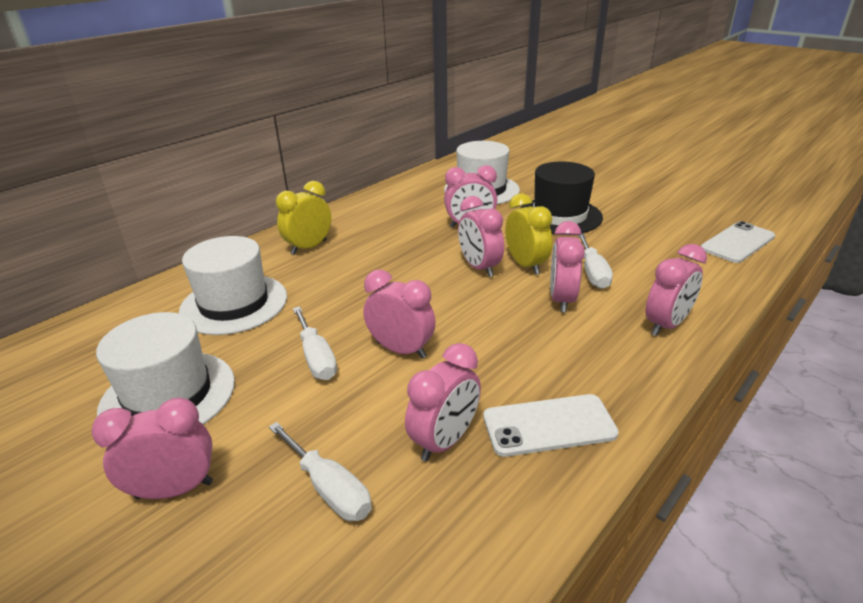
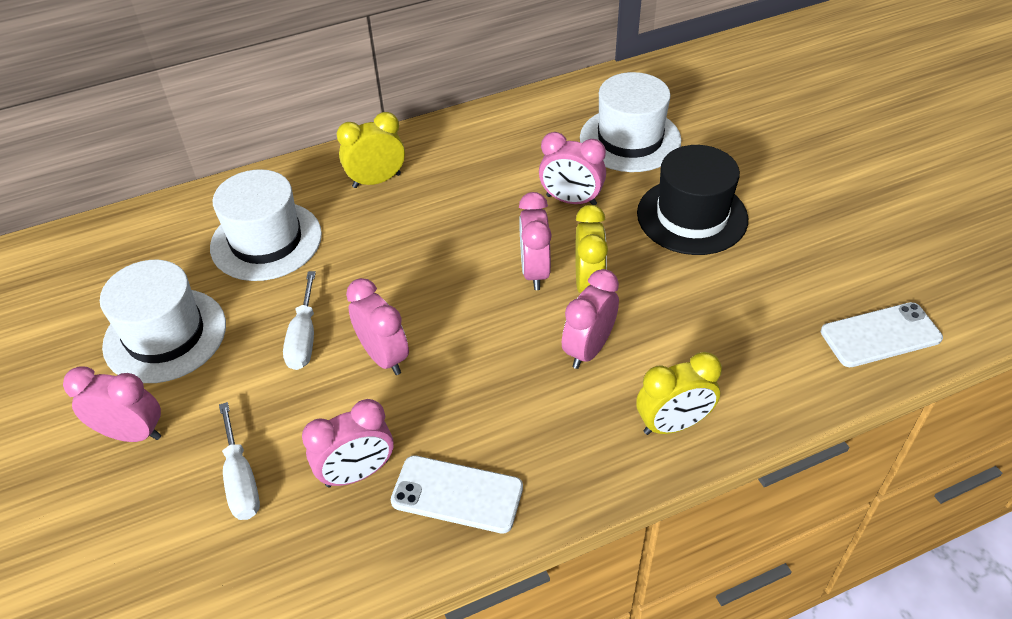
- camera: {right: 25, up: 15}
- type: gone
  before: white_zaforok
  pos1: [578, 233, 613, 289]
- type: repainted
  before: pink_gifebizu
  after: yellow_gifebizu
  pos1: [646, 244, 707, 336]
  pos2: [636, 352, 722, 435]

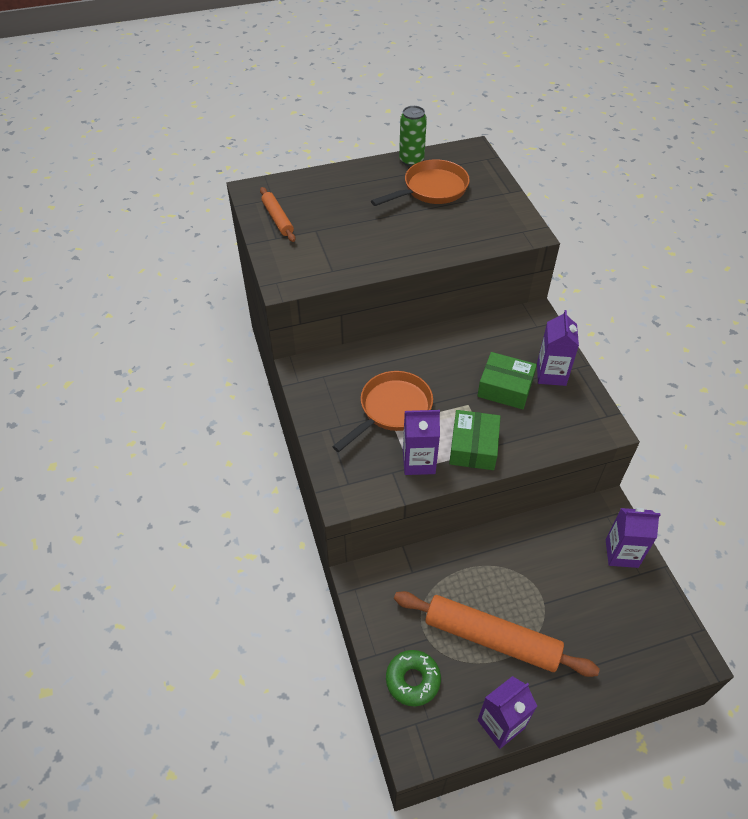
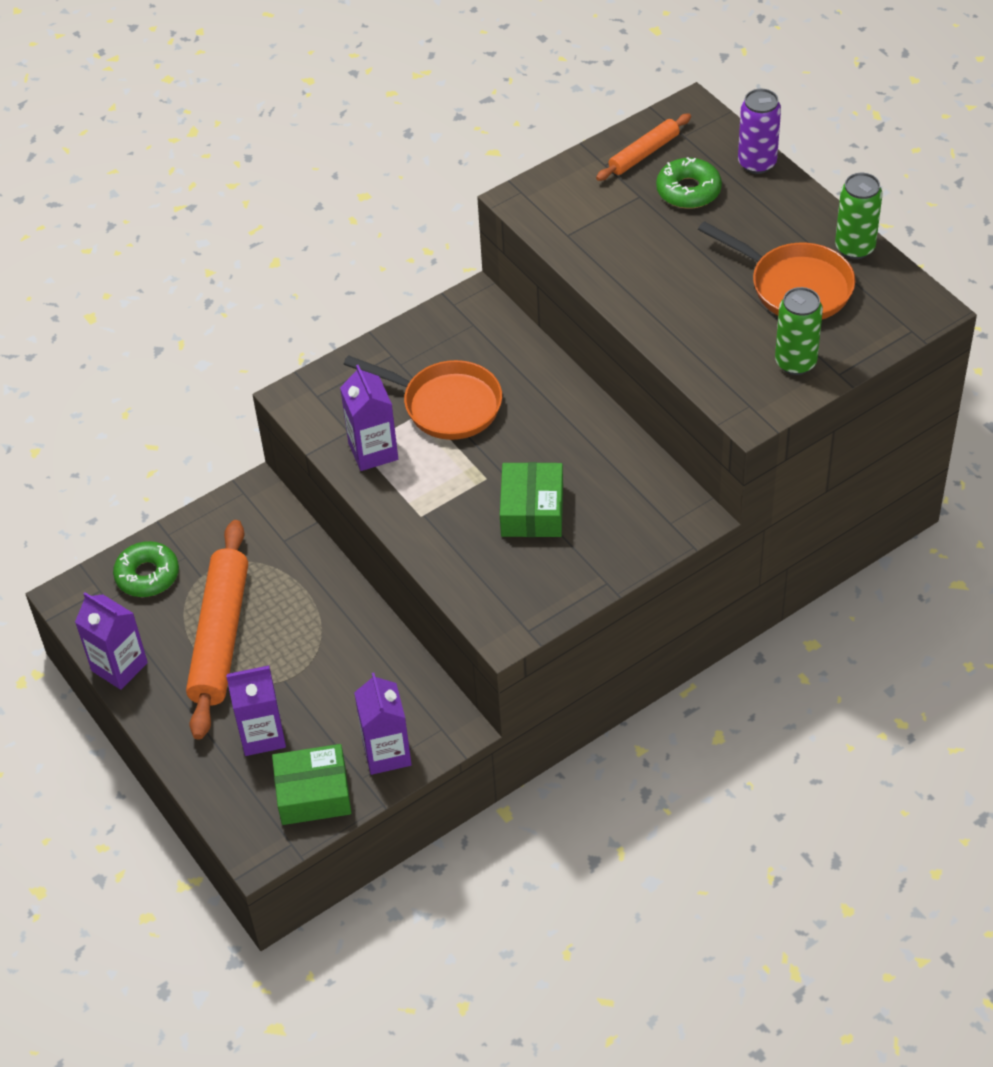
- camera: {right: 75, up: 0}
- type: new
  after: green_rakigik
  pos2: [656, 157, 722, 209]
- type: new
  after: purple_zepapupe
  pos2: [738, 89, 781, 174]
- type: new
  after: green_zepapupe
  pos2: [775, 287, 823, 375]
- type: shifted
  before: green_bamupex
  pos1: [449, 410, 501, 470]
  pos2: [272, 744, 351, 825]
- type: shifted
  before: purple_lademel
  pos1: [537, 310, 579, 386]
  pos2: [226, 665, 286, 756]

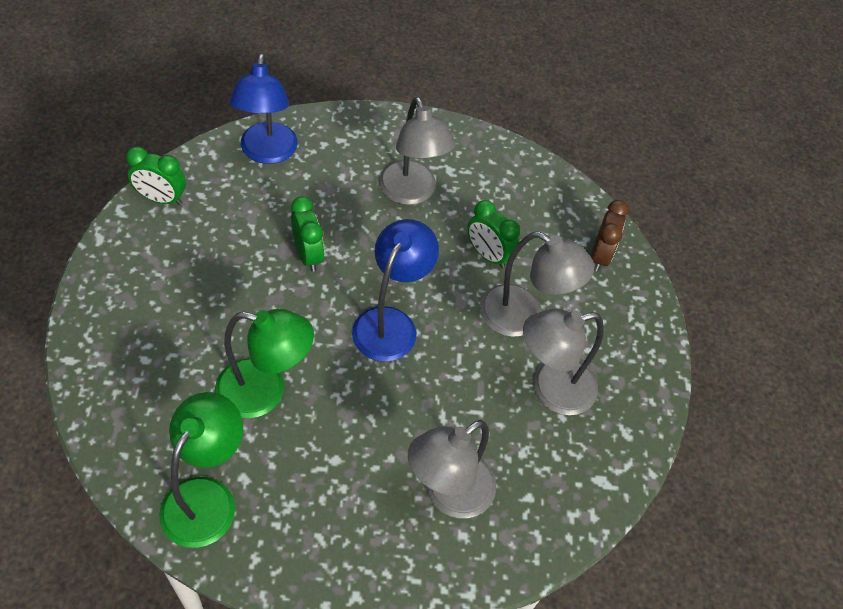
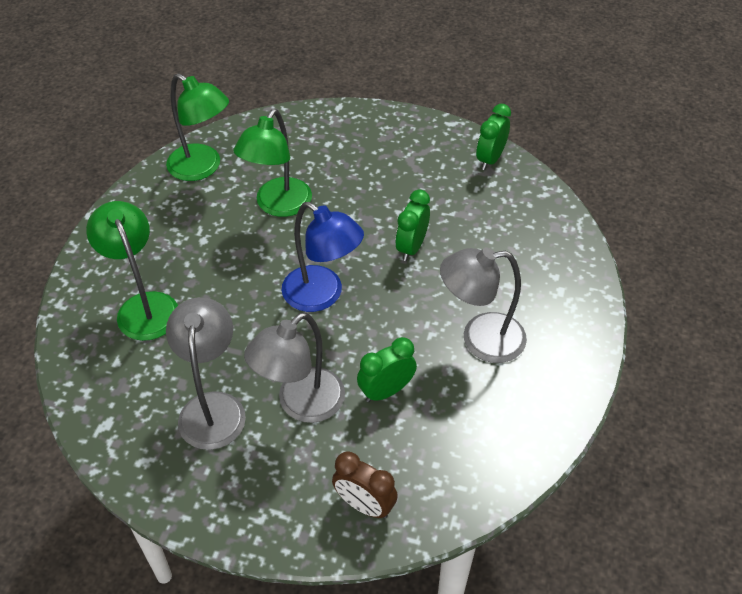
- camera: {right: 110, up: -5}
- type: gone
  before: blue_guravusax
  pos1: [230, 54, 298, 164]
- type: repainted
  before: grey_guravusax
  after: green_guravusax
  pos1: [408, 420, 496, 518]
  pos2: [86, 201, 178, 341]
- type: rotated
  before: green_gifebizu
  pos1: [291, 196, 324, 272]
  pos2: [396, 190, 430, 261]
  turn: 120

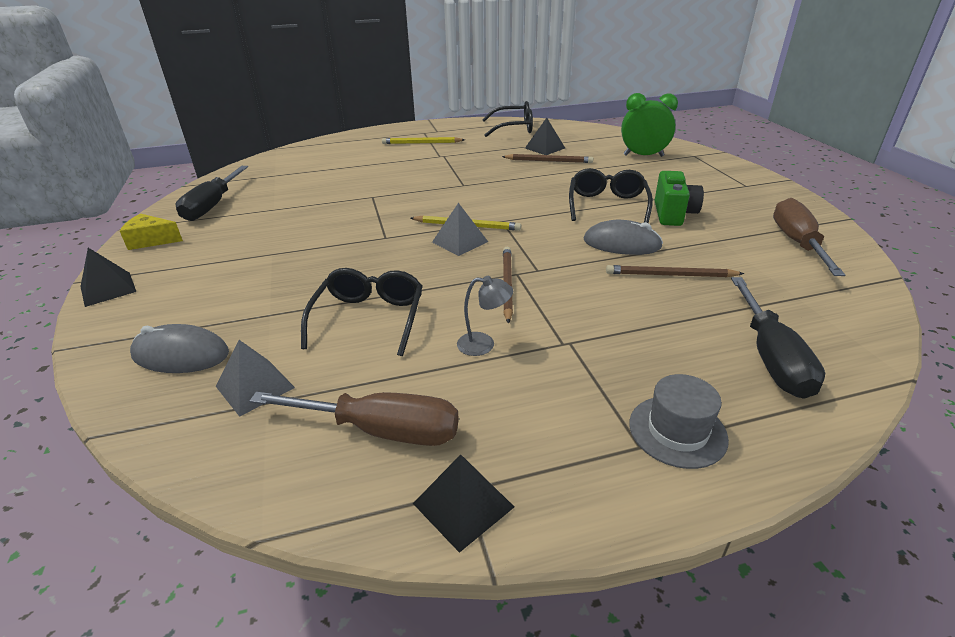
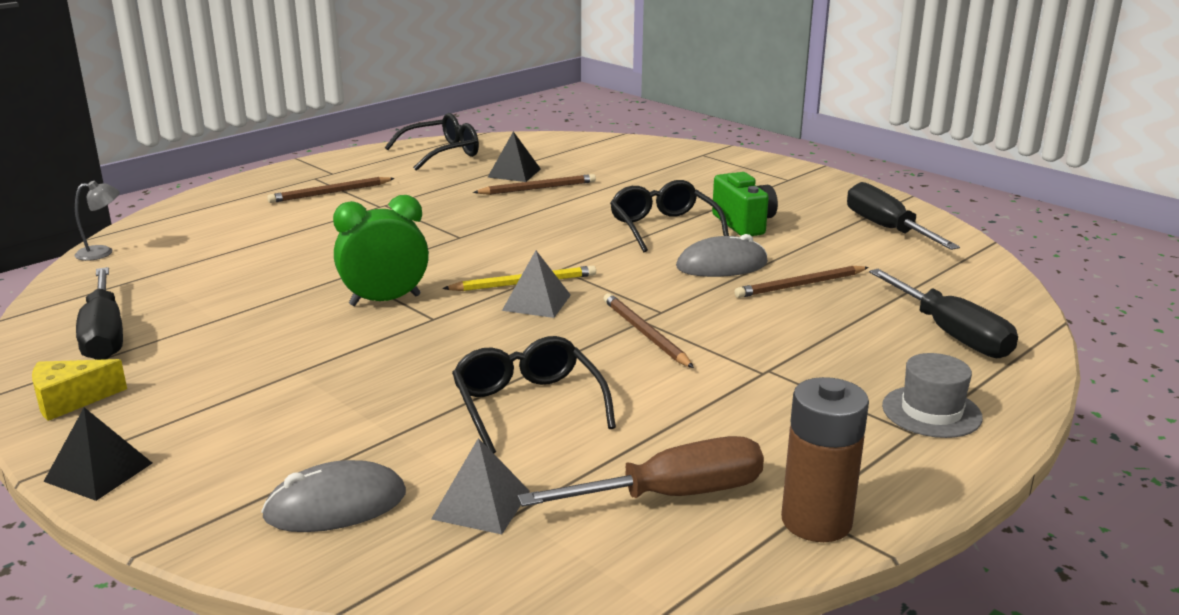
- camera: {right: -30, up: -10}
- type: shifted
  before: grey_guravusax
  pos1: [457, 276, 513, 356]
  pos2: [75, 181, 120, 261]
- type: shifted
  before: green_gifebizu
  pos1: [621, 93, 678, 157]
  pos2: [333, 195, 429, 306]
- type: swapped
  before: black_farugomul
  after: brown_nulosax
  pos1: [413, 455, 514, 553]
  pos2: [781, 377, 869, 542]
- type: repainted
  before: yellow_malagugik
  after: brown_malagugik
  pos1: [382, 137, 465, 144]
  pos2: [267, 177, 395, 203]
- type: repainted
  before: brown_zaforok
  after: black_zaforok
  pos1: [773, 198, 845, 276]
  pos2: [847, 182, 960, 250]

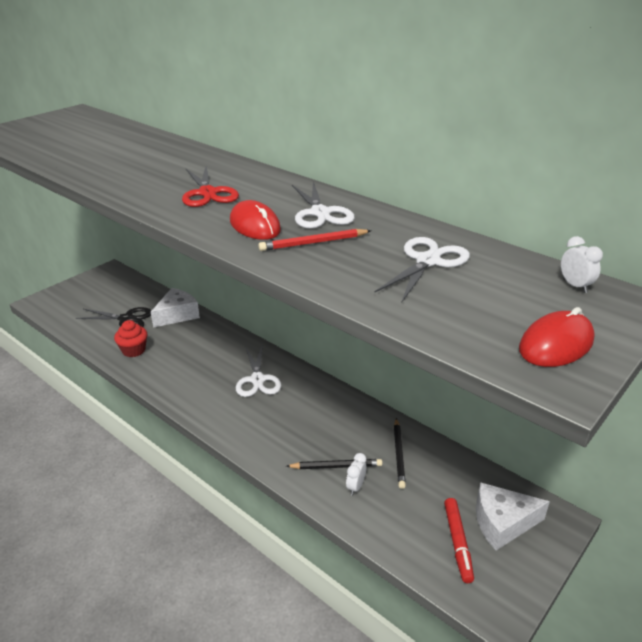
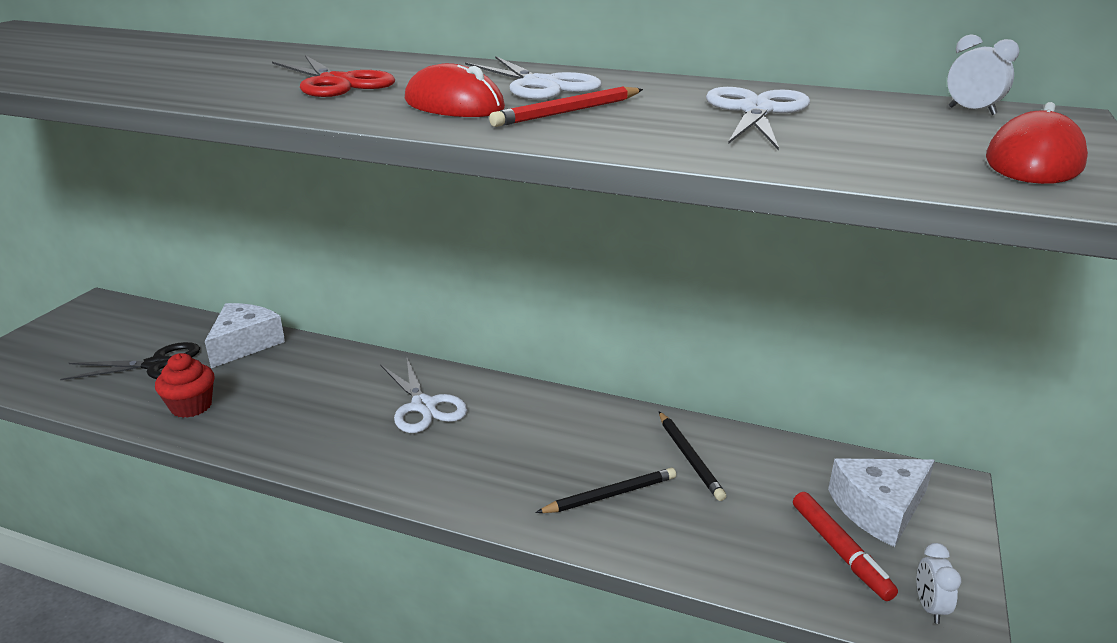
- camera: {right: -20, up: -5}
- type: shifted
  before: white_gifebizu
  pos1: [346, 453, 366, 495]
  pos2: [917, 543, 961, 624]

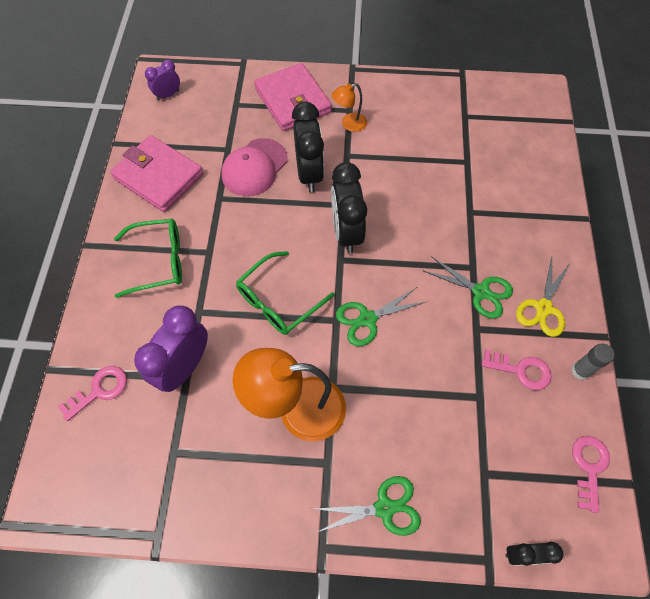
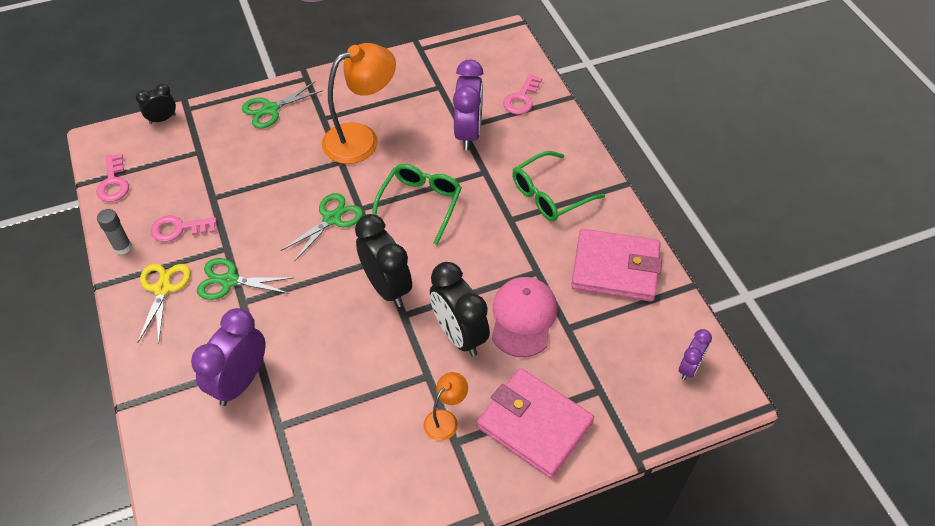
- camera: {right: 155, up: -10}
- type: new
  after: purple_gifebizu
  pos2: [191, 308, 265, 406]

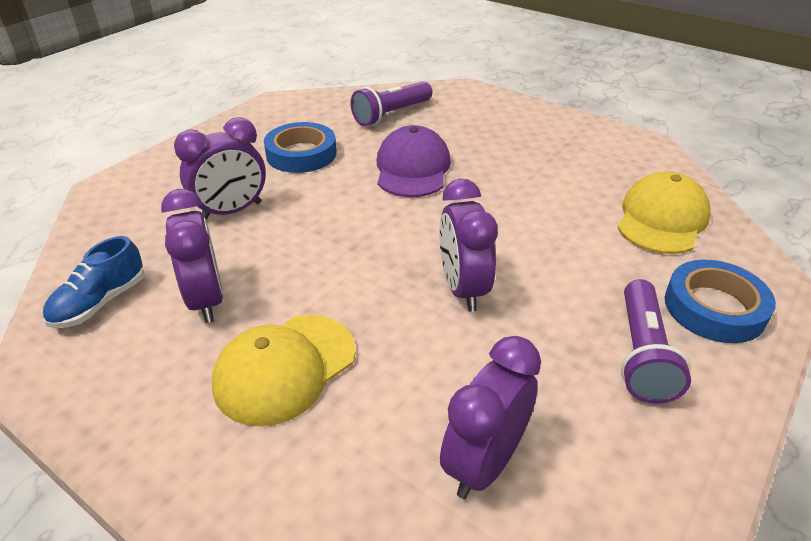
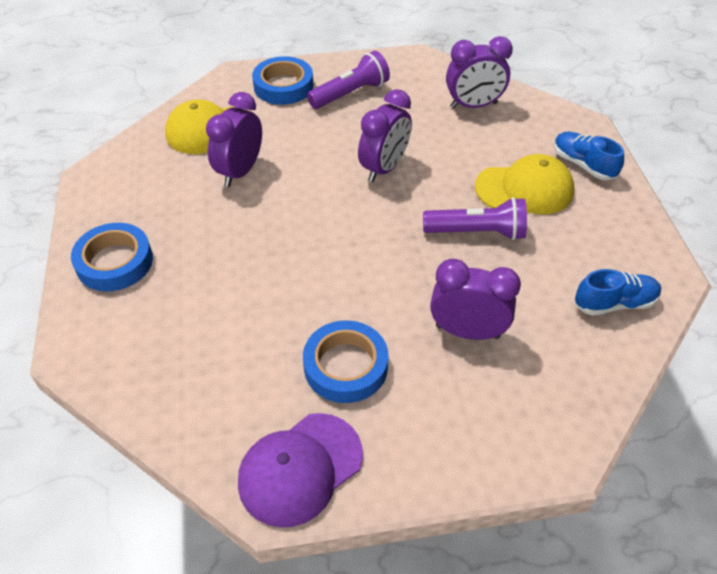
- camera: {right: -135, up: 10}
- type: new
  after: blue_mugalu
  pos2: [71, 223, 153, 291]
- type: new
  after: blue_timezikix
  pos2: [554, 132, 624, 180]
- type: shifted
  before: purple_gifebizu
  pos1: [161, 189, 223, 323]
  pos2: [206, 92, 262, 187]
- type: shifted
  before: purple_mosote
  pos1: [350, 81, 432, 126]
  pos2: [423, 197, 527, 240]
- type: shifted
  before: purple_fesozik
  pos1: [377, 125, 451, 197]
  pos2: [238, 413, 363, 528]

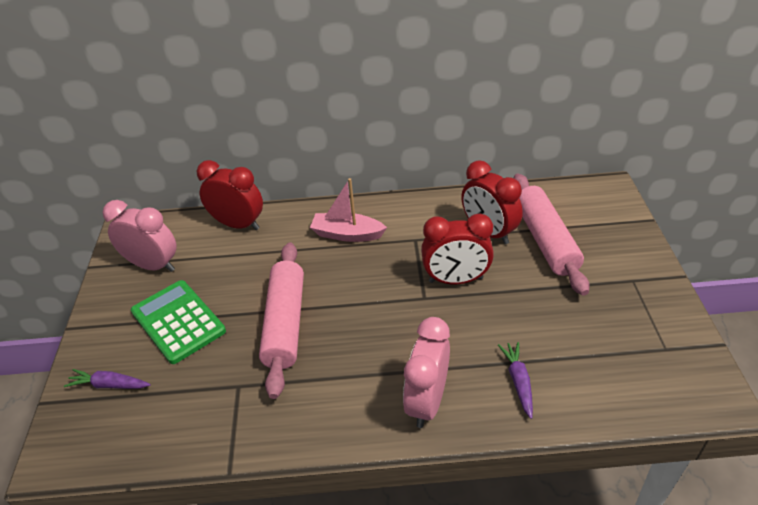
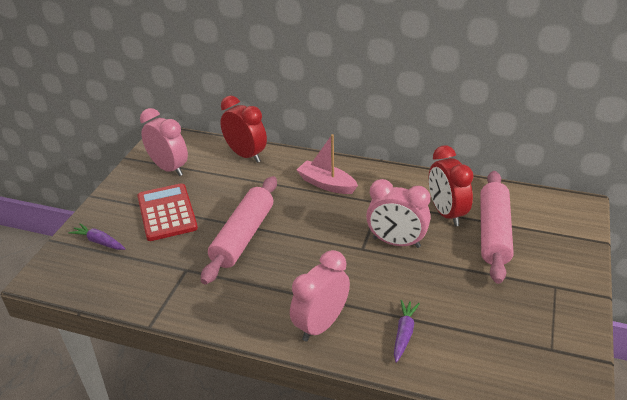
- camera: {right: 20, up: -5}
- type: repainted
  before: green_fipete
  after: red_fipete
  pos1: [131, 280, 226, 364]
  pos2: [137, 183, 198, 241]
- type: repainted
  before: red_gifebizu
  after: pink_gifebizu
  pos1: [421, 213, 494, 284]
  pos2: [366, 179, 431, 248]

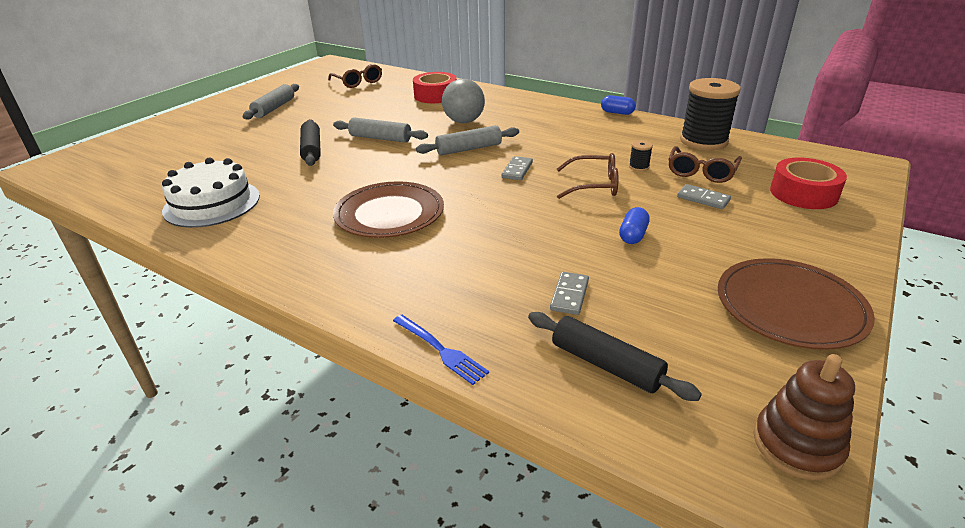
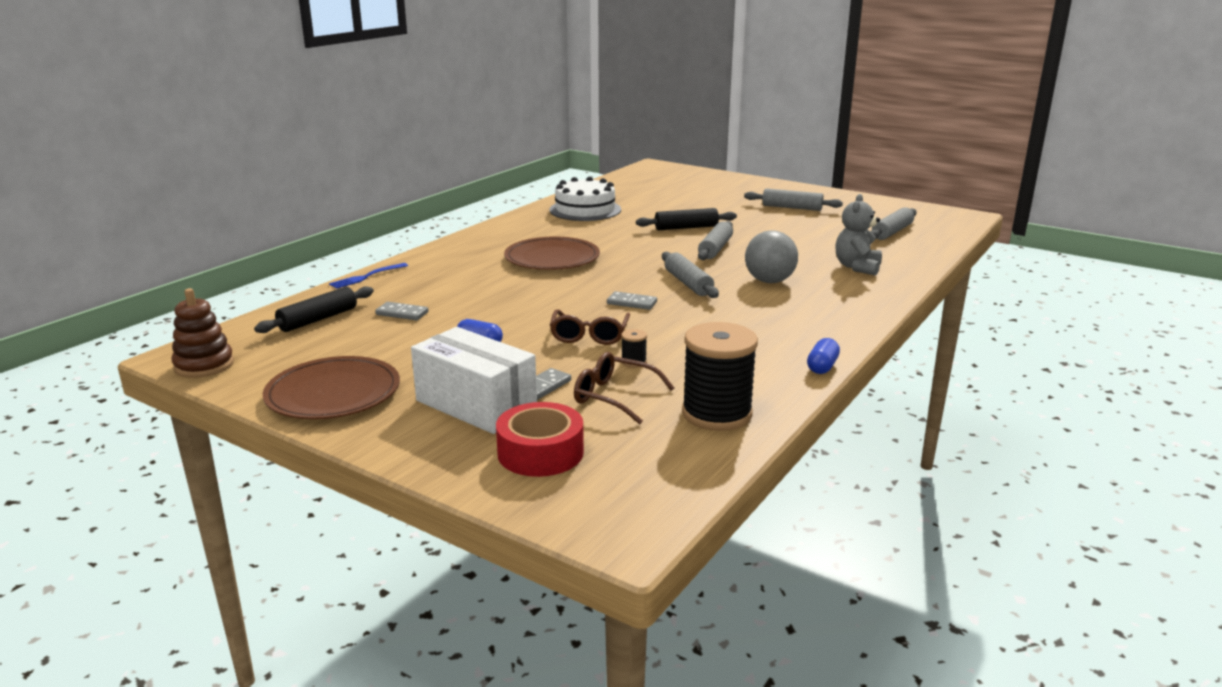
- camera: {right: 90, up: -10}
- type: new
  after: white_bamupex
  pos2: [411, 327, 537, 434]
- type: swapped
  before: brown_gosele
  after: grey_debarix
  pos1: [328, 64, 382, 88]
  pos2: [870, 207, 917, 240]
- type: swapped
  before: red_mugalu
  after: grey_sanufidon
  pos1: [413, 72, 457, 103]
  pos2: [836, 194, 882, 275]

